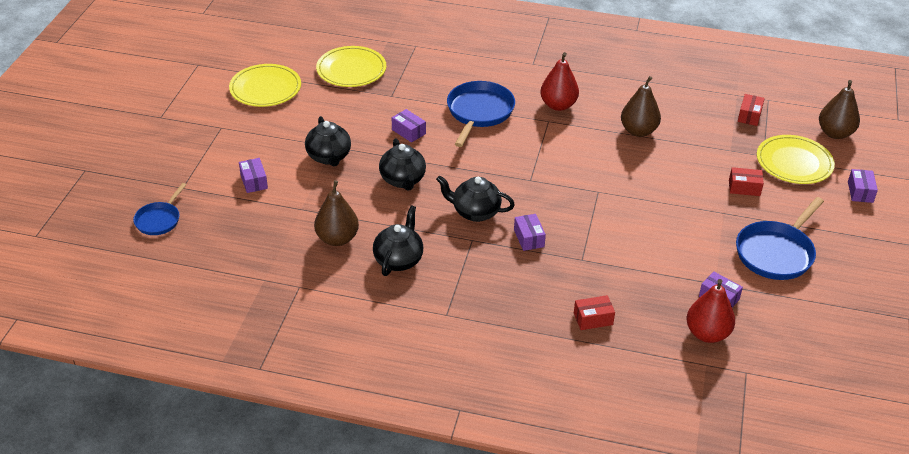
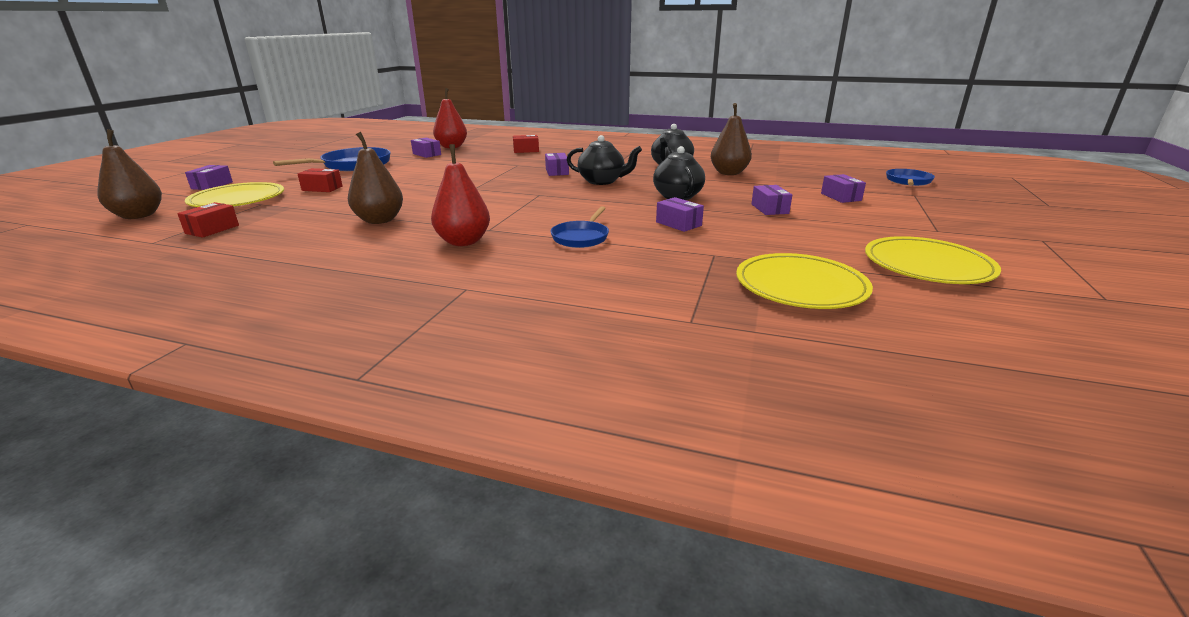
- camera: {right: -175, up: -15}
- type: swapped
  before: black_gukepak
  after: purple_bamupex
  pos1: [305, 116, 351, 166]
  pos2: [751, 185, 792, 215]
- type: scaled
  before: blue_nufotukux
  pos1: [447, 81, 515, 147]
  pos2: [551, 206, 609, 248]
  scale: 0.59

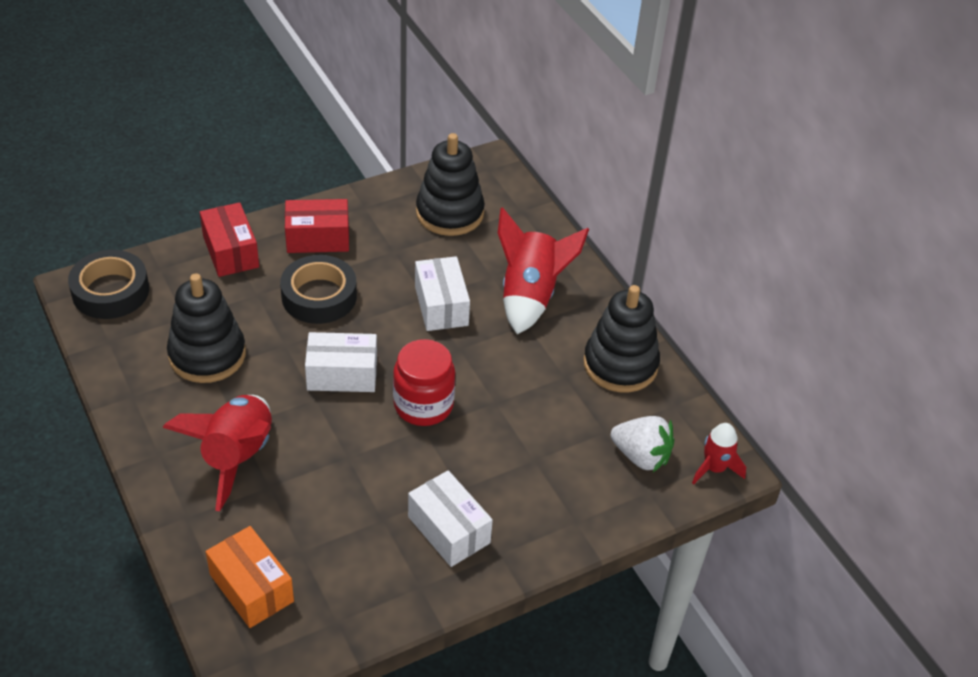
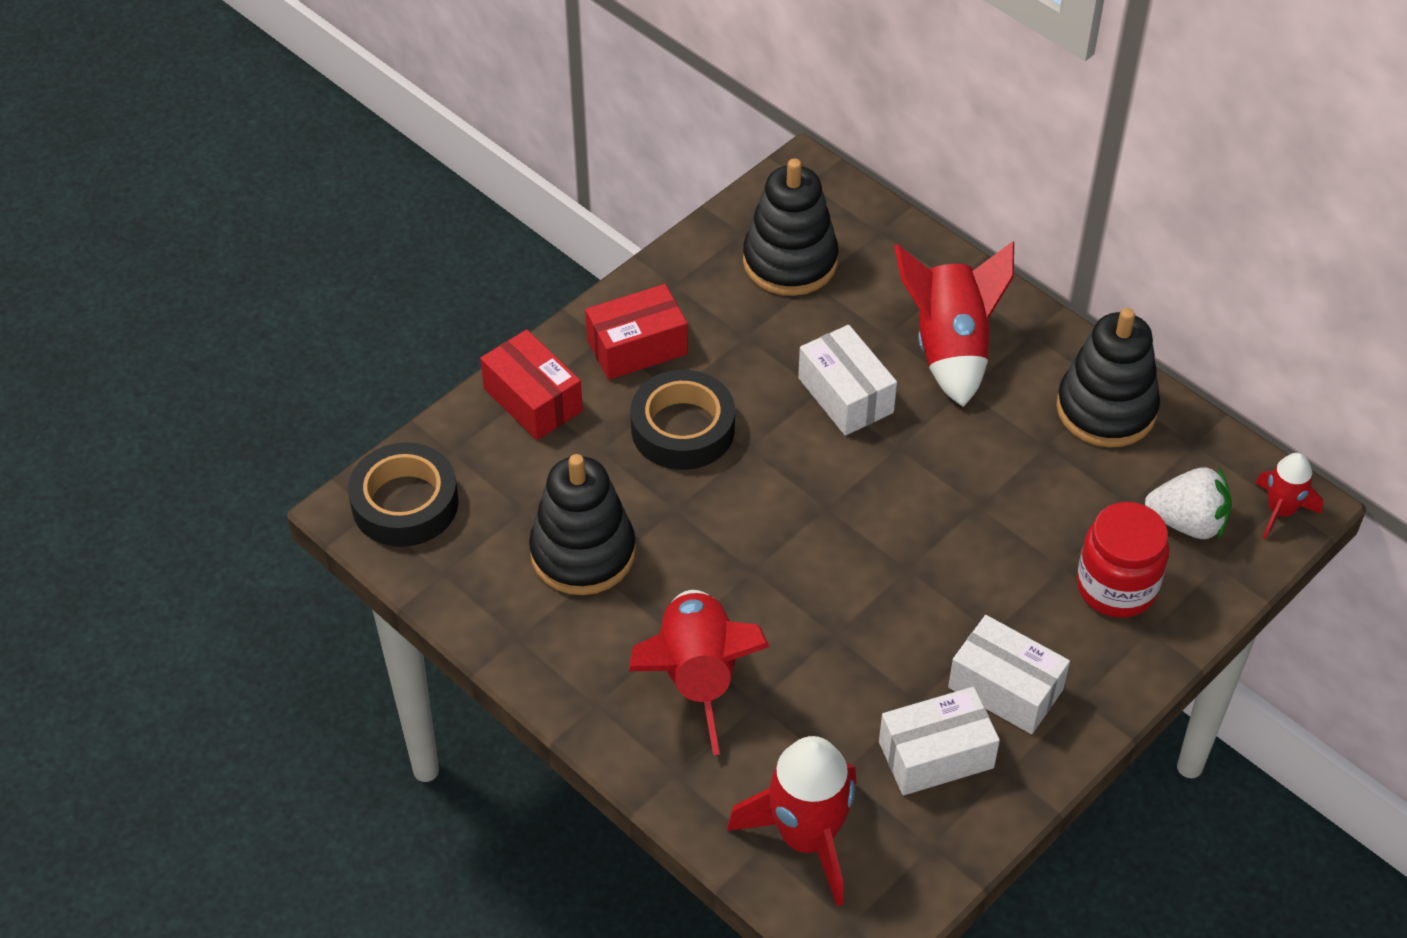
- camera: {right: -15, up: 5}
- type: shifted
  before: white_bamupex
  pos1: [305, 332, 377, 392]
  pos2: [879, 687, 1000, 795]
- type: shifted
  before: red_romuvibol
  pos1: [393, 339, 455, 426]
  pos2: [1077, 502, 1169, 618]
- type: swapped
  before: orange_bamupex
  after: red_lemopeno
  pos1: [206, 526, 294, 628]
  pos2: [727, 736, 856, 906]

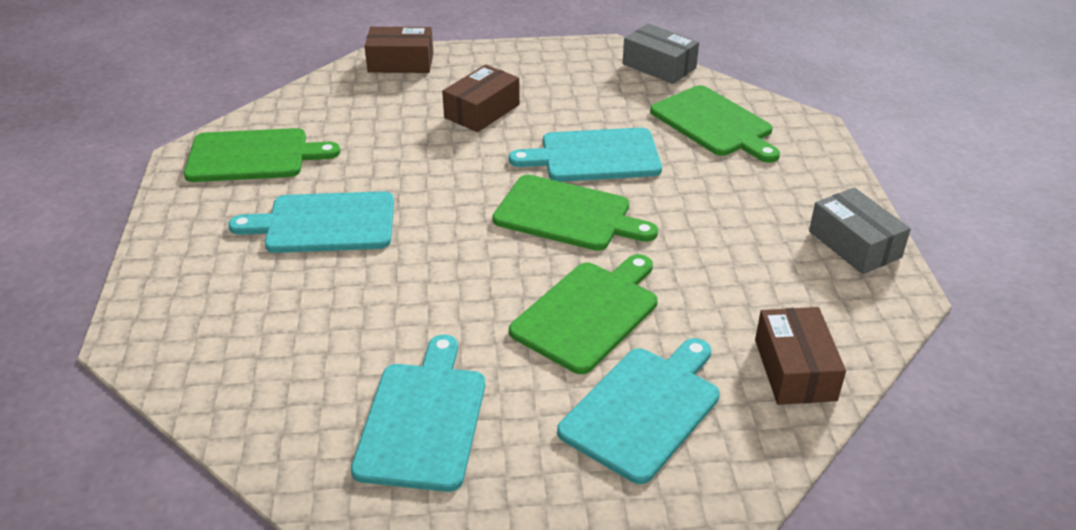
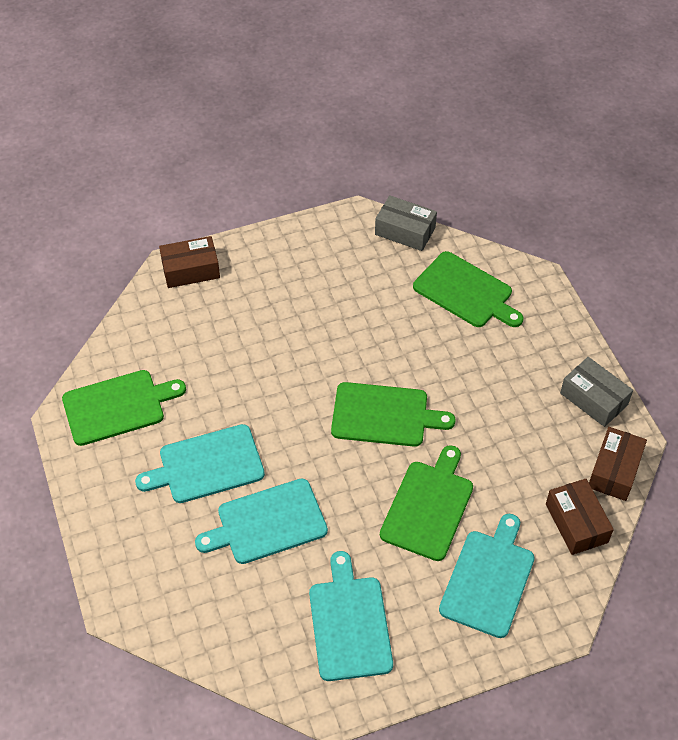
- camera: {right: -15, up: 15}
- type: shifted
  before: brown_bamupex
  pos1: [442, 64, 520, 132]
  pos2: [589, 427, 647, 501]
- type: shifted
  before: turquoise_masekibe
  pos1: [509, 127, 662, 182]
  pos2: [195, 478, 328, 564]

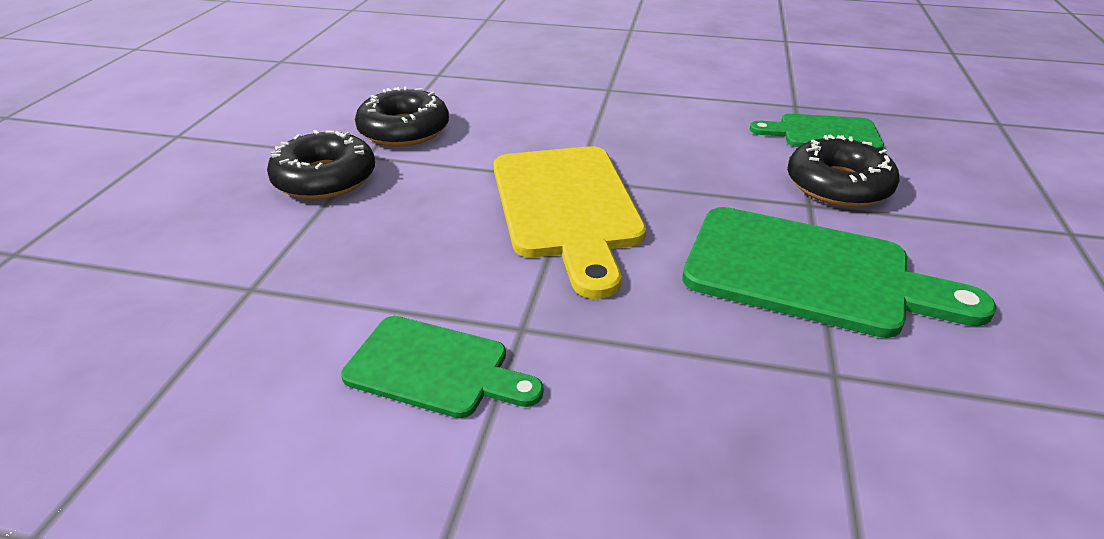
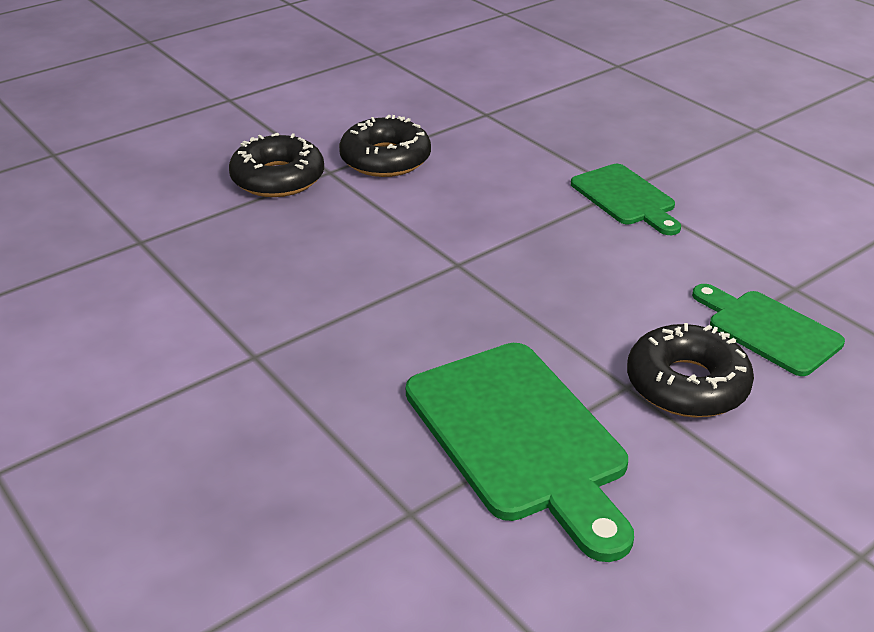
- camera: {right: 40, up: 0}
- type: gone
  before: yellow_masekibe
  pos1: [494, 146, 646, 299]
- type: shifted
  before: green_masekibe
  pos1: [341, 316, 544, 418]
  pos2: [571, 164, 681, 235]

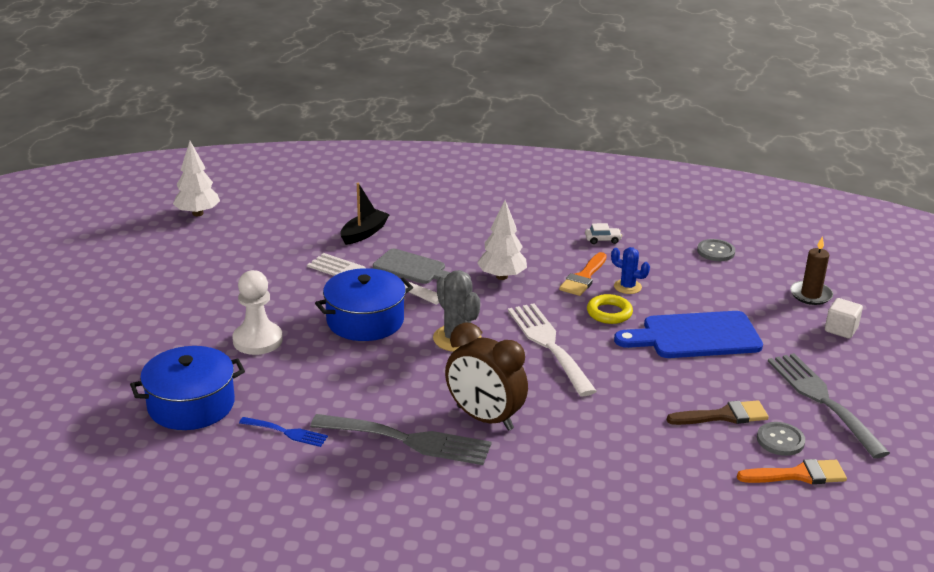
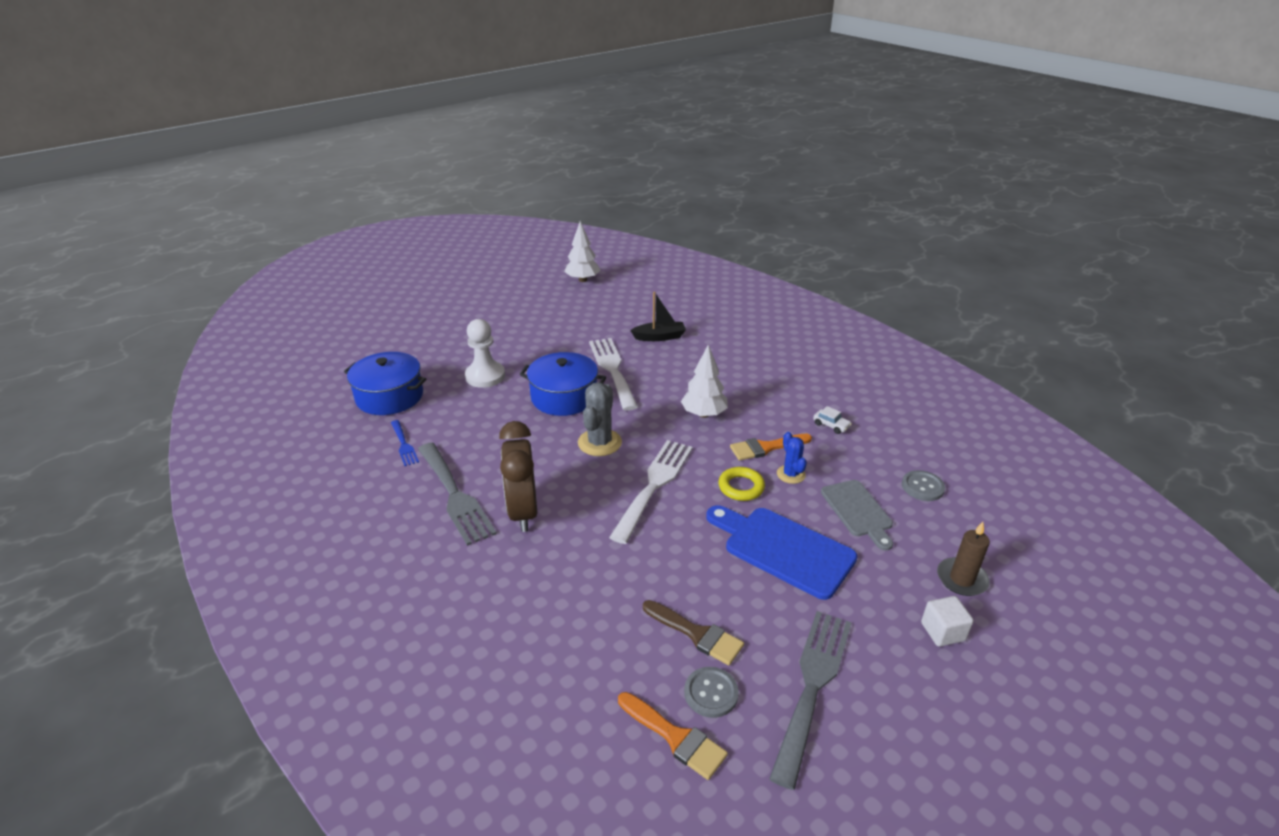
- camera: {right: 45, up: 5}
- type: shifted
  before: grey_masekibe
  pos1: [373, 249, 451, 284]
  pos2: [821, 480, 893, 551]

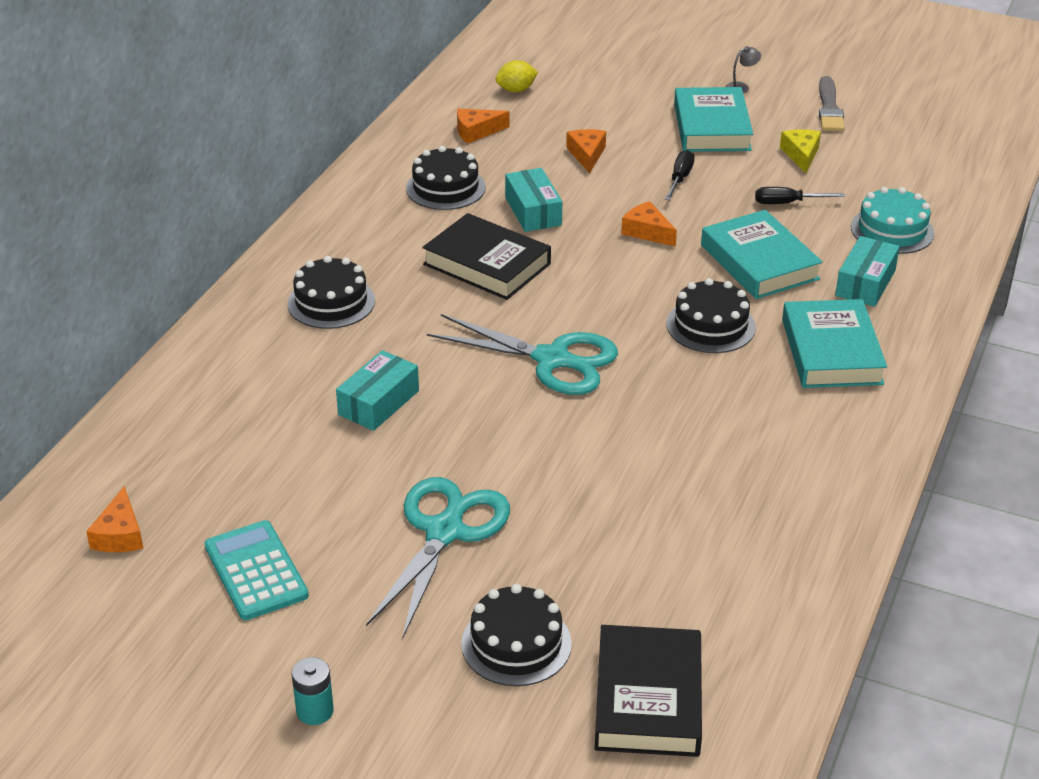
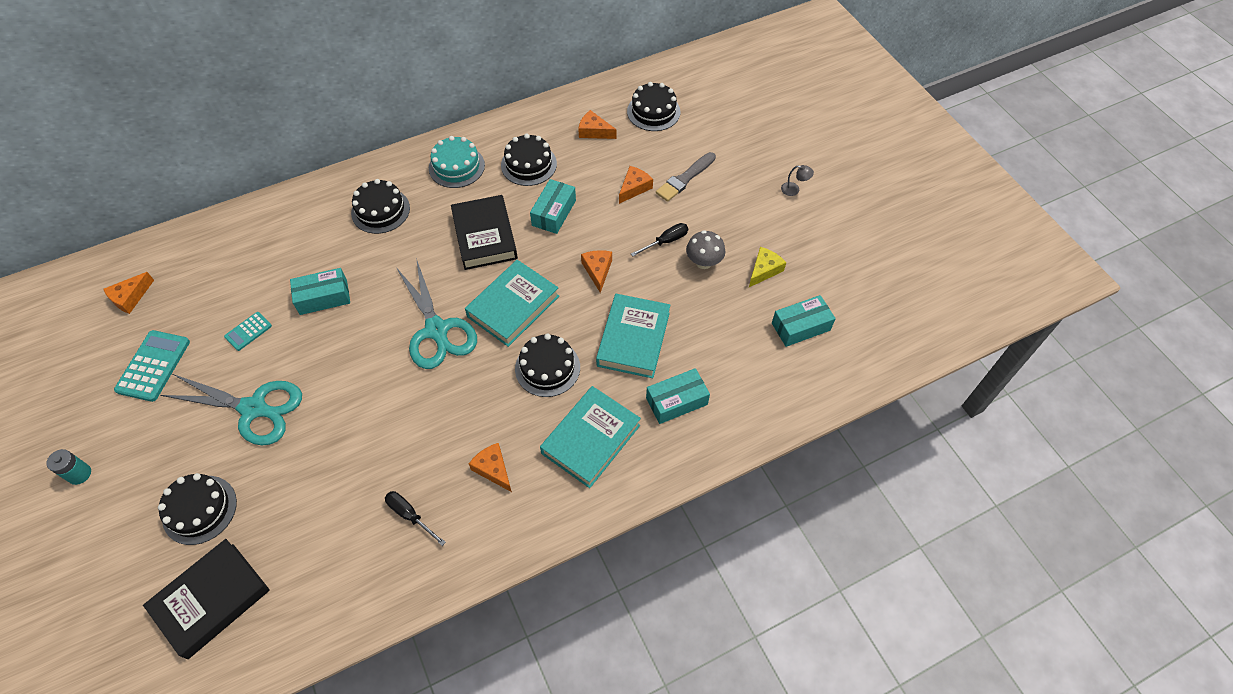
- camera: {right: 40, up: 20}
- type: new
  after: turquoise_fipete
  pos2: [224, 312, 272, 351]
- type: new
  after: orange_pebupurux
  pos2: [469, 443, 512, 492]
- type: new
  after: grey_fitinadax
  pos2: [686, 230, 725, 269]
- type: new
  after: turquoise_bamupex
  pos2: [772, 295, 836, 347]
- type: shifted
  before: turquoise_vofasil
  pos1: [674, 87, 753, 152]
  pos2: [465, 260, 559, 347]
- type: shifted
  before: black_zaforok
  pos1: [755, 187, 845, 204]
  pos2: [385, 491, 446, 546]
- type: shifted
  before: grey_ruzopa
  pos1: [819, 76, 845, 132]
  pos2: [656, 152, 716, 202]
- type: shifted
  before: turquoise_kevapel
  pos1: [851, 187, 935, 254]
  pos2: [429, 136, 485, 188]
- type: swapped
  before: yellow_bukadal
  after: black_kevapel
  pos1: [495, 60, 538, 92]
  pos2: [627, 82, 680, 131]
- type: rotated
  before: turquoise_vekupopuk
  pos1: [366, 477, 510, 637]
  pos2: [160, 374, 302, 445]
  turn: 45

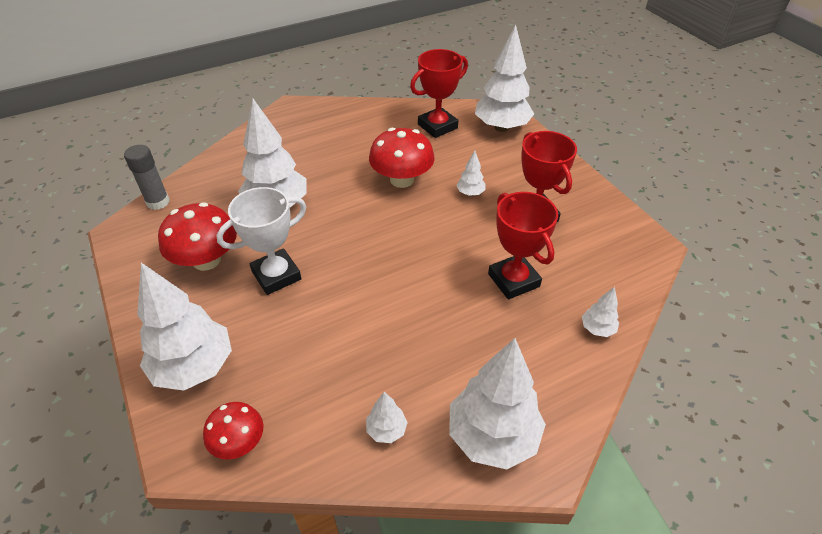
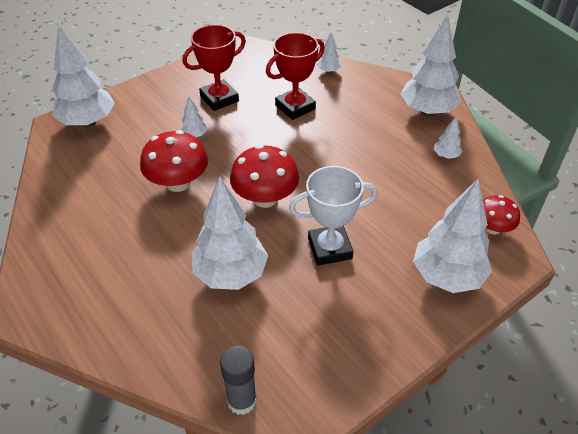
- camera: {right: -100, up: 0}
- type: gone
  before: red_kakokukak
  pos1: [410, 49, 468, 138]
- type: shifted
  before: red_fitinadax
  pos1: [158, 202, 237, 271]
  pos2: [230, 145, 299, 208]
- type: rotated
  before: white_kakokukak
  pos1: [216, 187, 306, 295]
  pos2: [289, 166, 377, 266]
  turn: -60

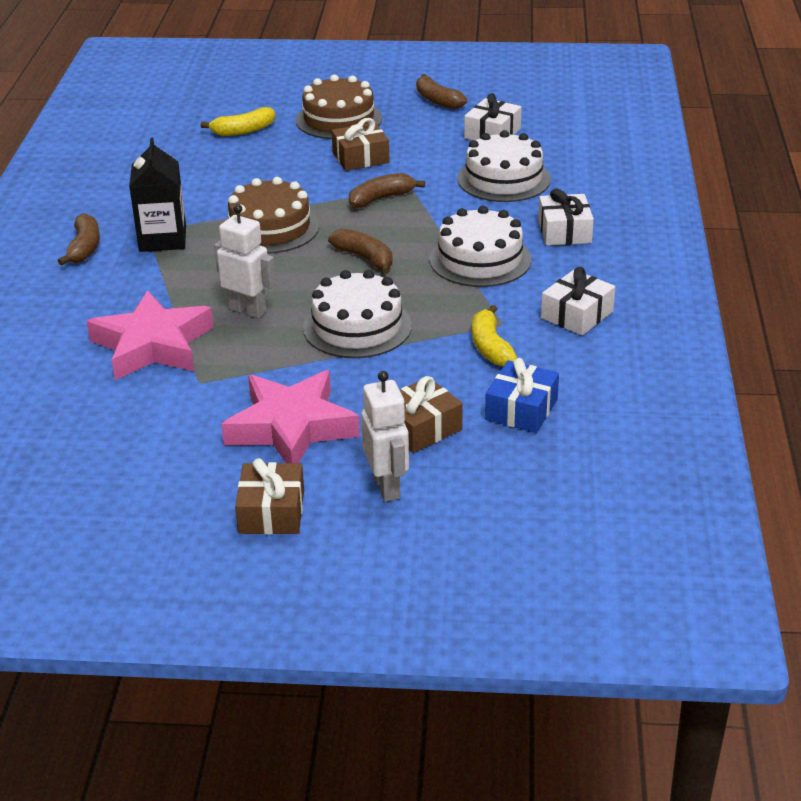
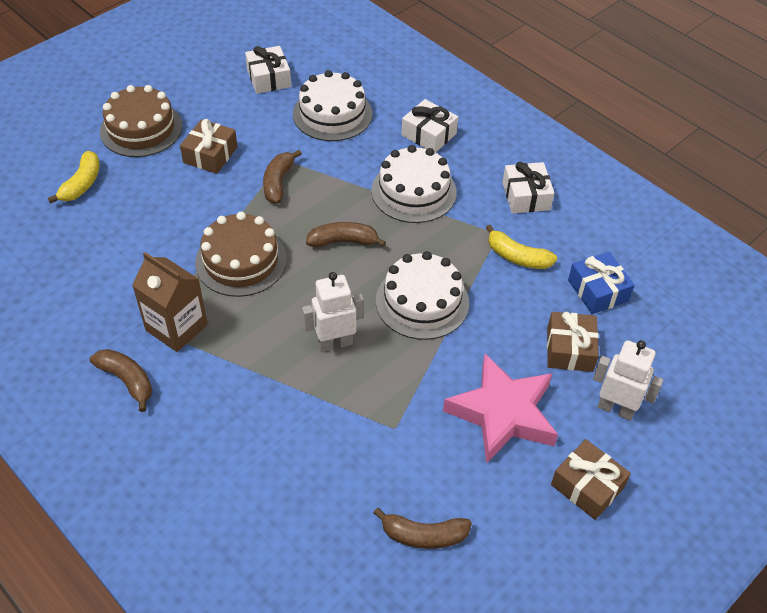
- camera: {right: -50, up: 15}
- type: gone
  before: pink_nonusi
  pos1: [87, 290, 213, 380]
- type: shifted
  before: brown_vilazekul
  pos1: [416, 74, 467, 109]
  pos2: [373, 508, 472, 549]
- type: repainted
  before: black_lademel
  after: brown_lademel
  pos1: [129, 138, 186, 252]
  pos2: [132, 252, 208, 352]

